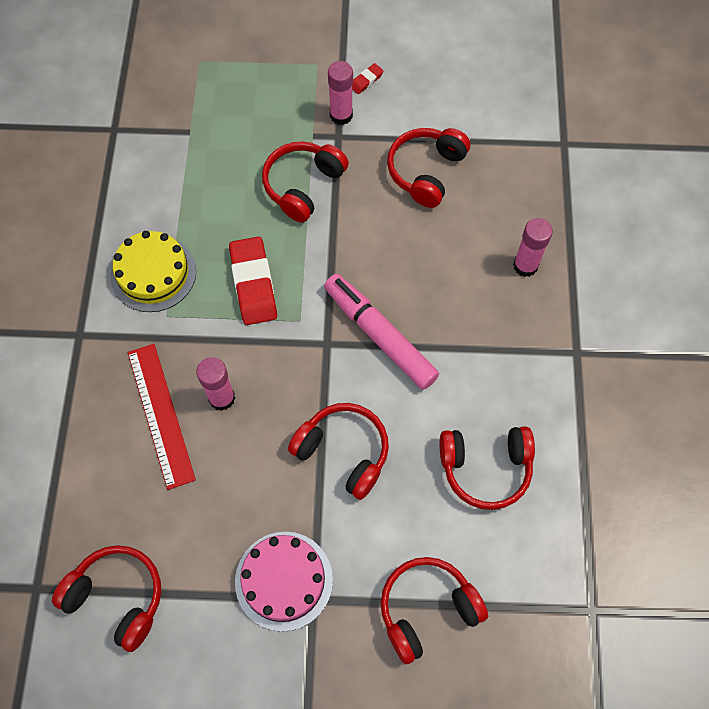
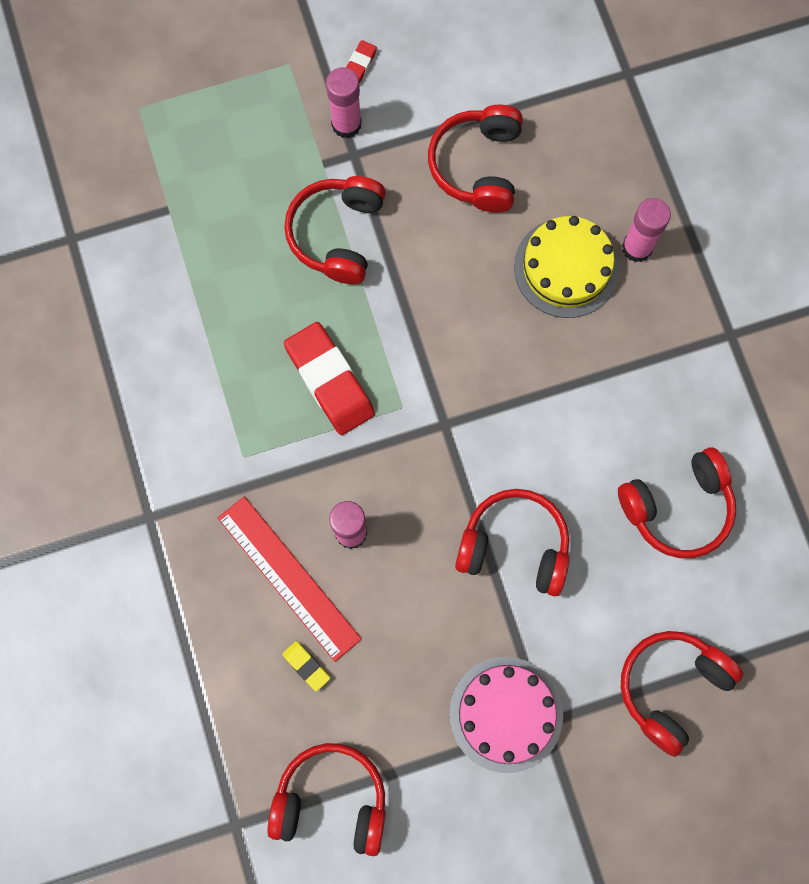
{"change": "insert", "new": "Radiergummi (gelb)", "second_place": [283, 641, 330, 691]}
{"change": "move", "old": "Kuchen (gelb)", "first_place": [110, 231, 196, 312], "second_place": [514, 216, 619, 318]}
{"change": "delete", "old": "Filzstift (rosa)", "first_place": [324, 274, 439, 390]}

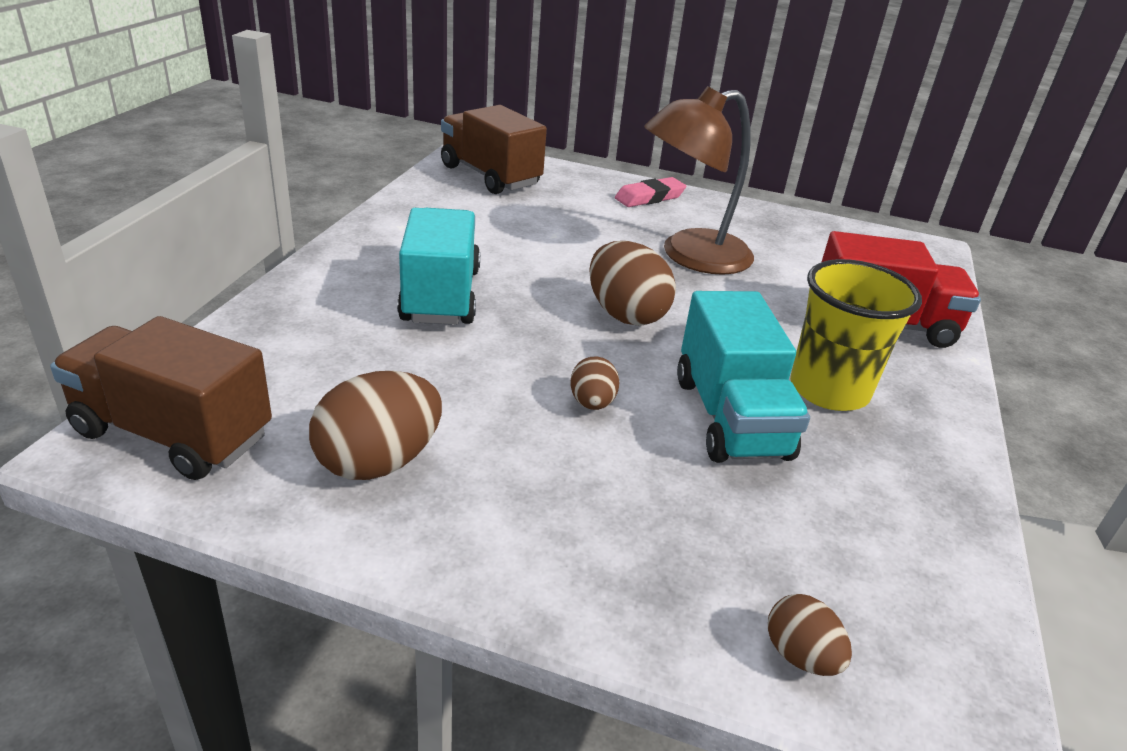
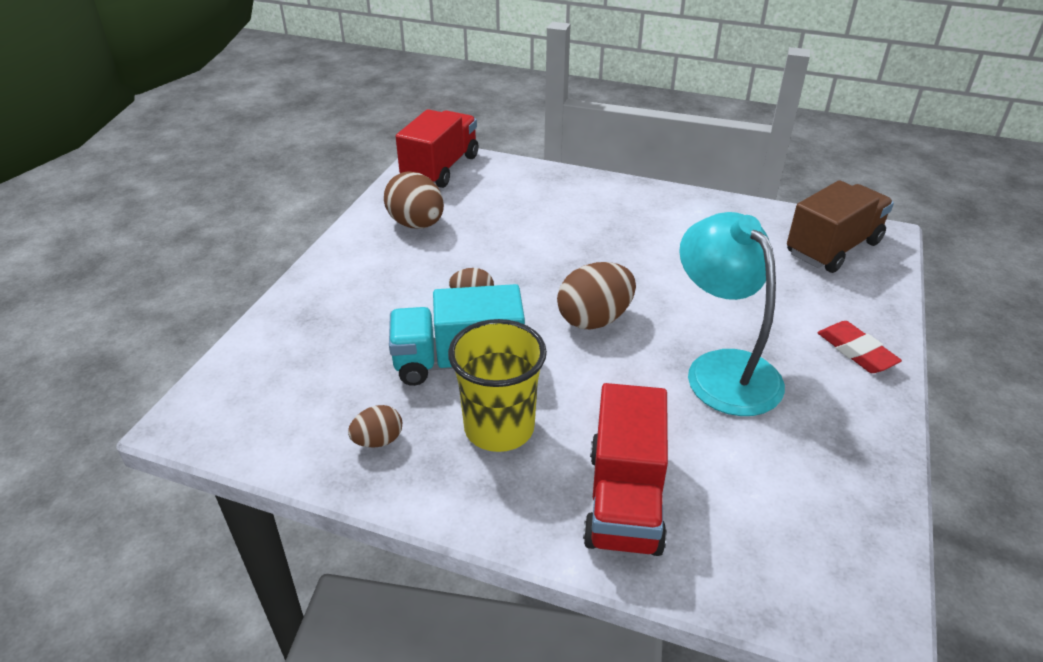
{"change": "move", "old": "Ei (braun)", "first_place": [768, 594, 852, 676], "second_place": [348, 405, 402, 448]}
{"change": "recolor", "old": "Lastwagen (braun)", "new": "Lastwagen (rot)", "first_place": [50, 316, 272, 480], "second_place": [396, 109, 478, 188]}
{"change": "recolor", "old": "Lampe (braun)", "new": "Lampe (türkis)", "first_place": [644, 86, 754, 275], "second_place": [679, 212, 785, 416]}
{"change": "recolor", "old": "Radiergummi (rosa)", "new": "Radiergummi (rot)", "first_place": [615, 177, 686, 207], "second_place": [818, 321, 902, 373]}
{"change": "delete", "old": "Lastwagen (türkis)", "first_place": [397, 208, 480, 325]}

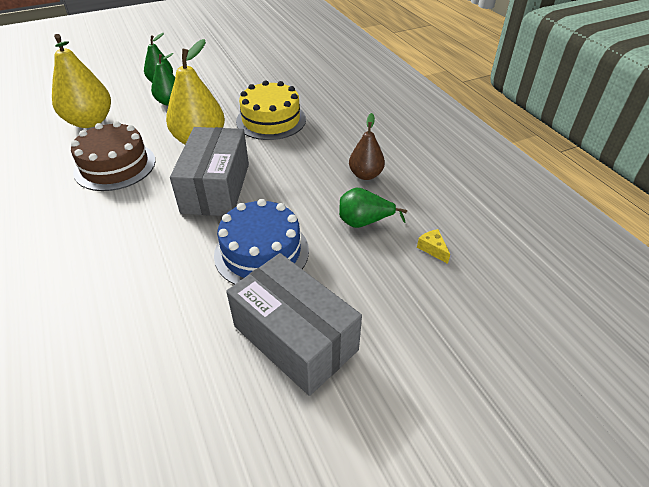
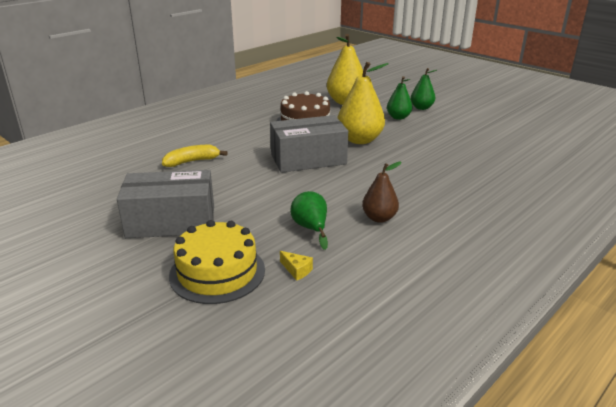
{"change": "rotate", "old": "Schachtel (grau)", "first_place": [226, 253, 362, 396], "second_place": [117, 170, 214, 238], "degrees": 60}
{"change": "insert", "new": "Banane (gelb)", "second_place": [162, 145, 228, 167]}
{"change": "move", "old": "Kuchen (gelb)", "first_place": [236, 80, 306, 140], "second_place": [169, 220, 265, 304]}
{"change": "rotate", "old": "Käse (gelb)", "first_place": [417, 229, 450, 264], "second_place": [280, 251, 313, 281], "degrees": 90}
{"change": "delete", "old": "Kuchen (blau)", "first_place": [214, 199, 309, 285]}

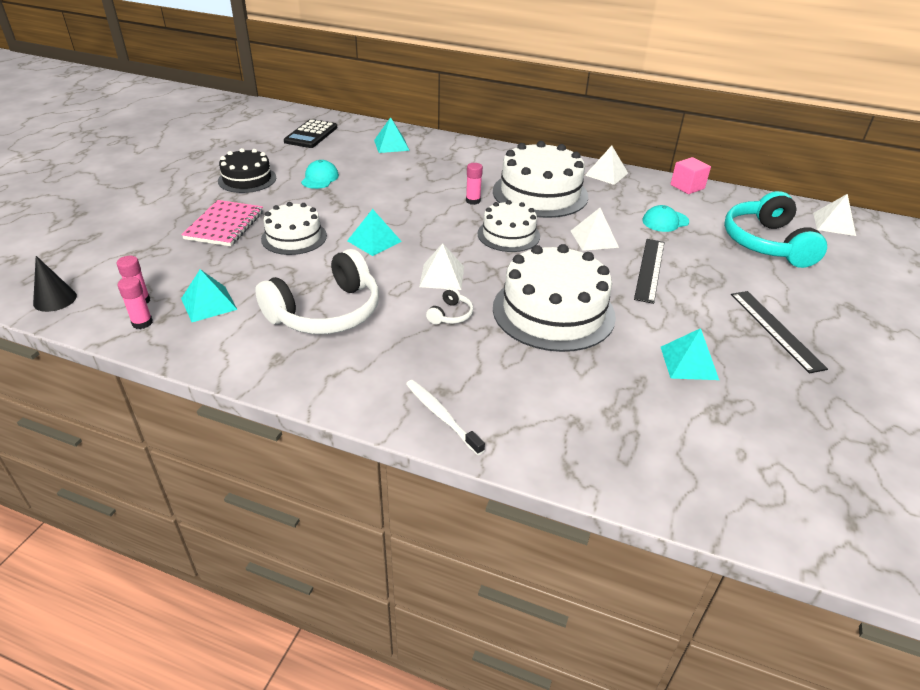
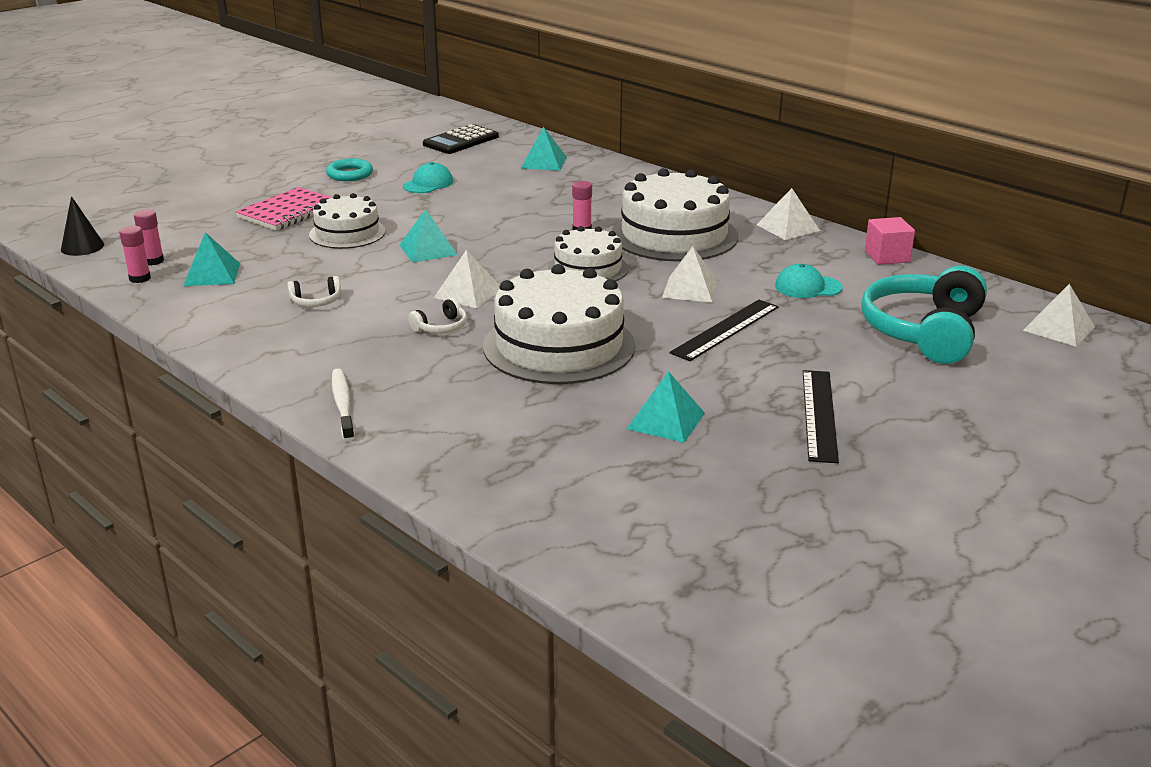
{"change": "resize", "old": "Kopfhörer (weiß)", "first_place": [255, 249, 379, 334], "second_place": [287, 276, 341, 307], "factor": 0.41}
{"change": "replace", "old": "Kuchen (schwarz)", "new": "Ring (türkis)", "first_place": [218, 148, 276, 193], "second_place": [326, 158, 373, 181]}

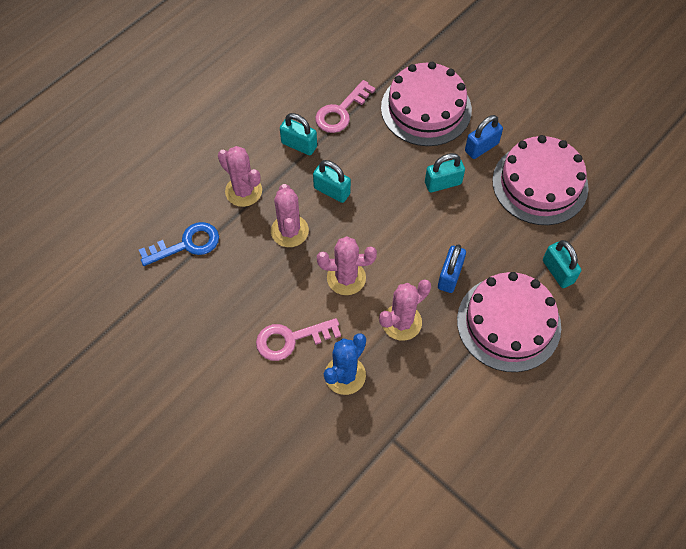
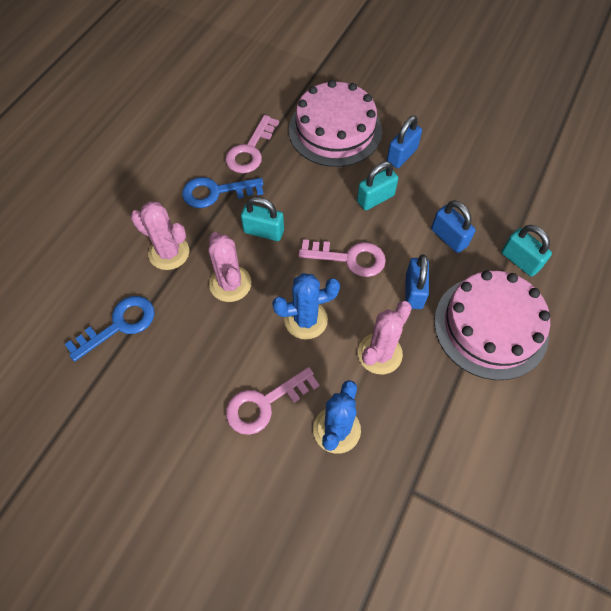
{"change": "replace", "old": "Vorhängeschloss (türkis)", "new": "Schlüssel (blau)", "first_place": [280, 113, 317, 155], "second_place": [182, 177, 263, 208]}
{"change": "recolor", "old": "Kaktus (rosa)", "new": "Kaktus (blau)", "first_place": [317, 236, 377, 295], "second_place": [272, 273, 340, 339]}
{"change": "insert", "new": "Schlüssel (rosa)", "second_place": [298, 239, 386, 277]}
{"change": "insert", "new": "Vorhängeschloss (blau)", "second_place": [431, 200, 476, 253]}
{"change": "delete", "old": "Kuchen (rosa)", "first_place": [492, 135, 589, 225]}

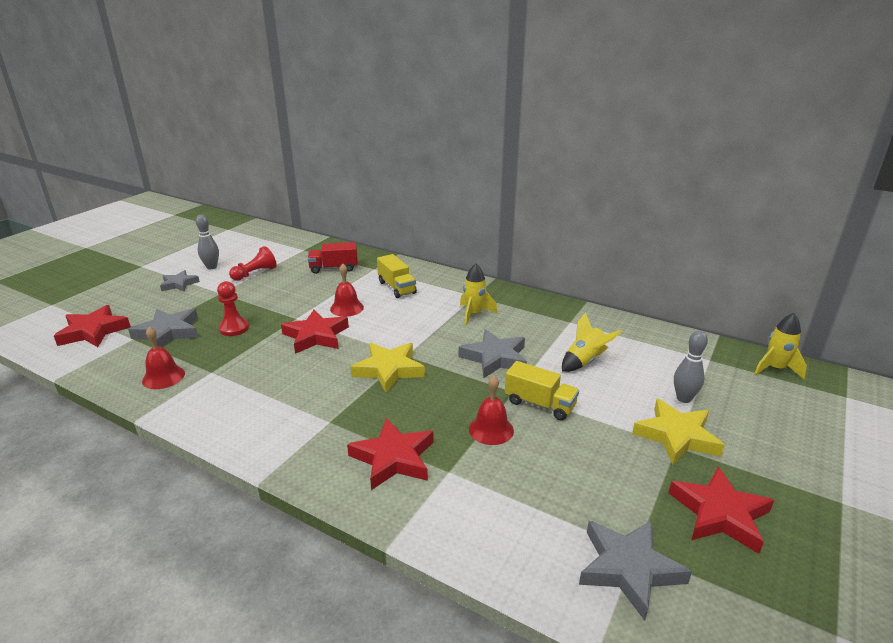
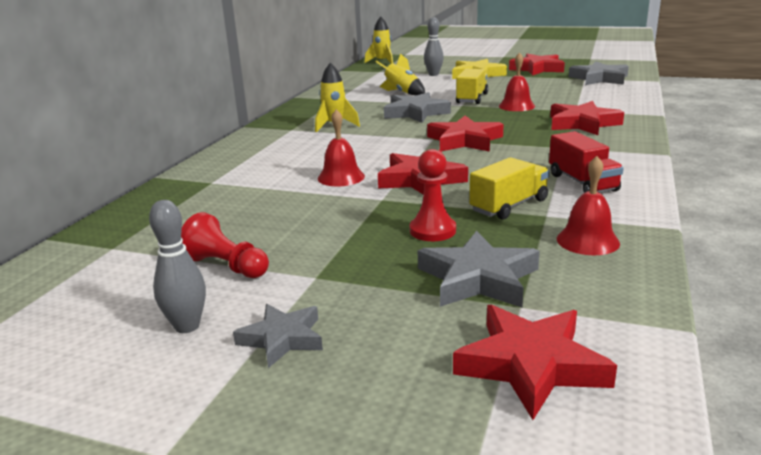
{"change": "recolor", "old": "Stern (gelb)", "new": "Stern (rot)", "first_place": [351, 343, 425, 393], "second_place": [427, 115, 504, 152]}
{"change": "move", "old": "Lastwagen (gelb)", "first_place": [377, 254, 417, 298], "second_place": [469, 157, 550, 220]}
{"change": "move", "old": "Lastwagen (rot)", "first_place": [308, 242, 358, 274], "second_place": [549, 131, 624, 193]}

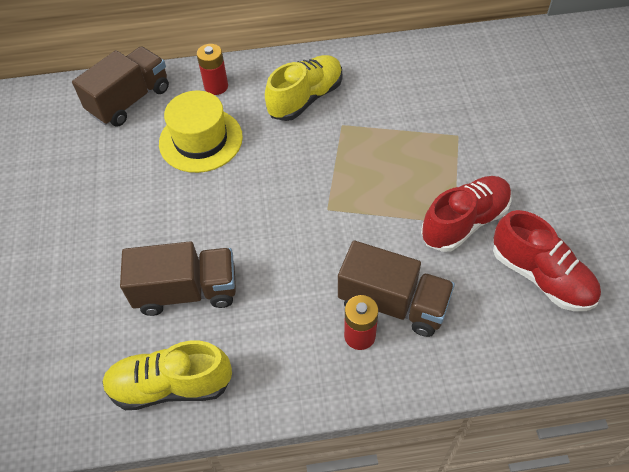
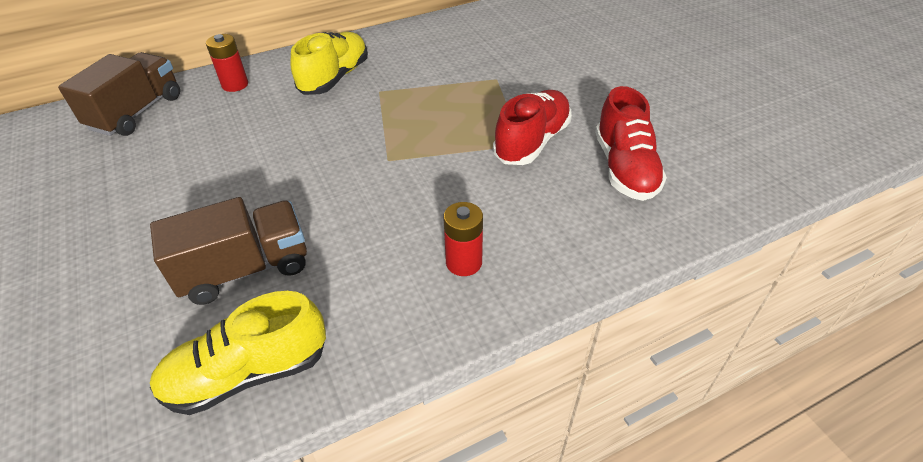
{"change": "rotate", "old": "Schuh (rot)", "first_place": [493, 210, 601, 311], "second_place": [595, 86, 667, 201], "degrees": 60}
{"change": "delete", "old": "Hut (gelb)", "first_place": [159, 91, 243, 173]}
{"change": "delete", "old": "Lastwagen (braun)", "first_place": [338, 241, 455, 337]}

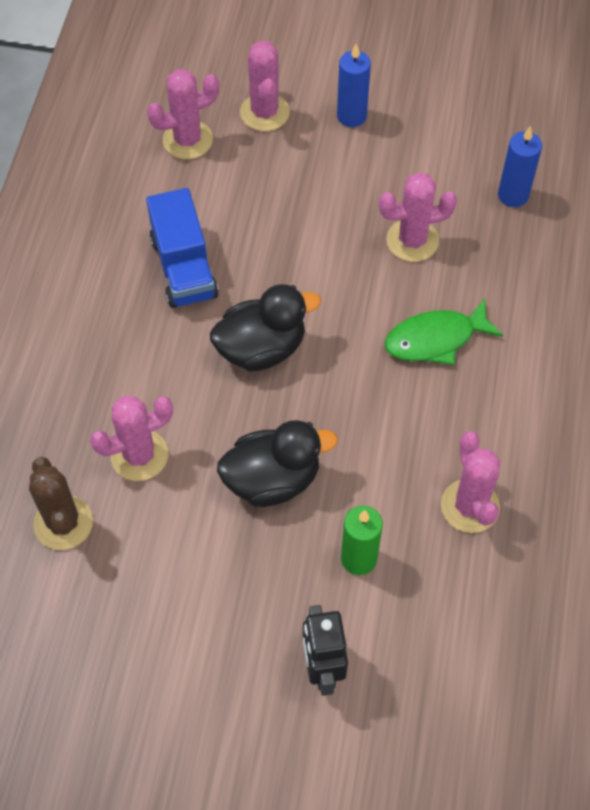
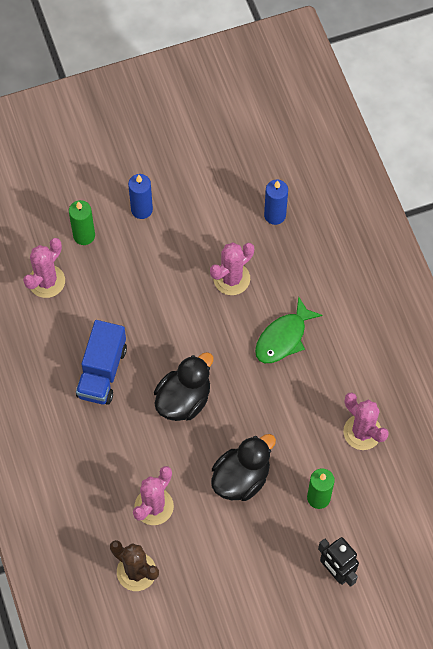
{"change": "replace", "old": "Kaktus (rosa)", "new": "Kerze (grün)", "first_place": [240, 41, 290, 131], "second_place": [69, 200, 95, 245]}
{"change": "rotate", "old": "Lastwagen (blau)", "first_place": [146, 188, 219, 308], "second_place": [76, 320, 127, 405], "degrees": 60}

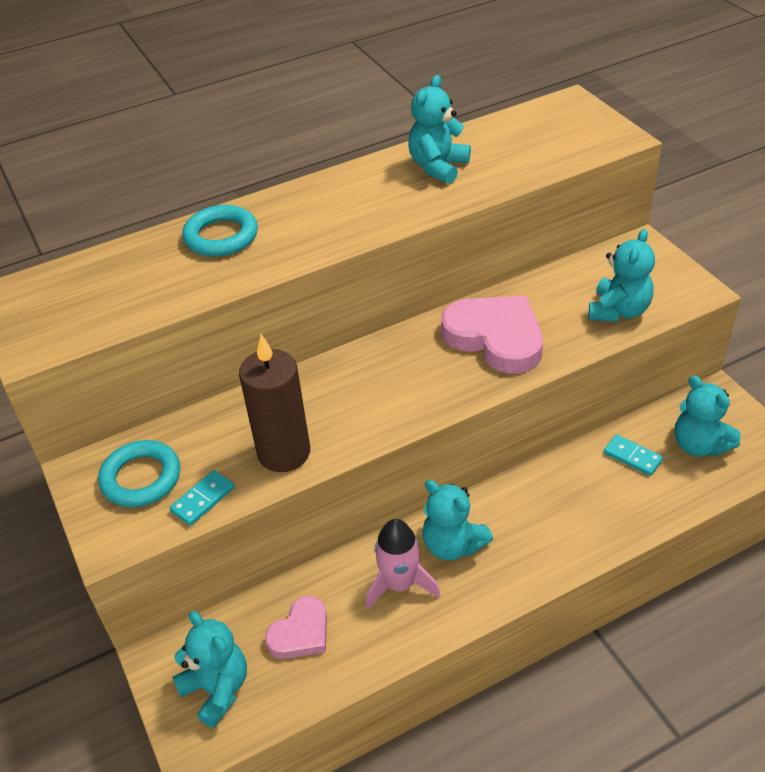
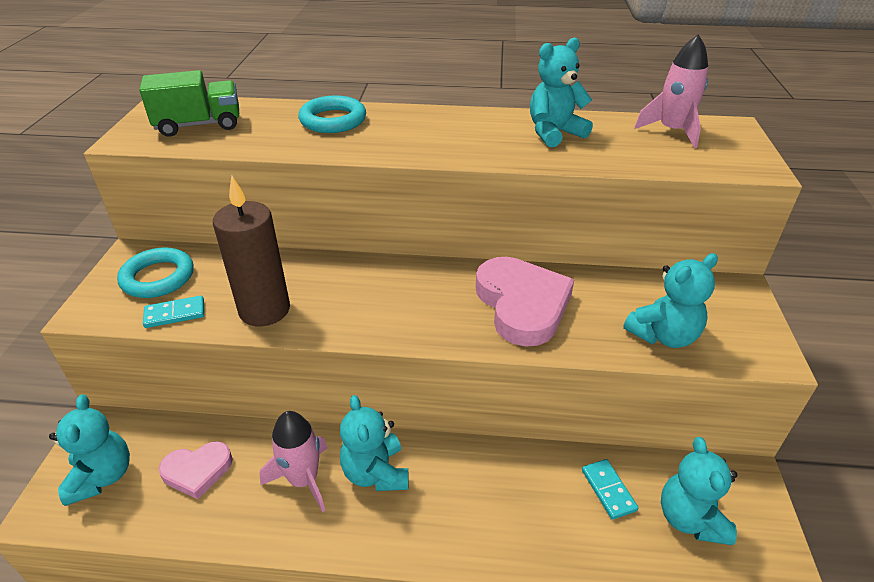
{"change": "insert", "new": "Lastwagen (grün)", "second_place": [139, 70, 239, 137]}
{"change": "insert", "new": "Rakete (rosa)", "second_place": [634, 35, 708, 148]}

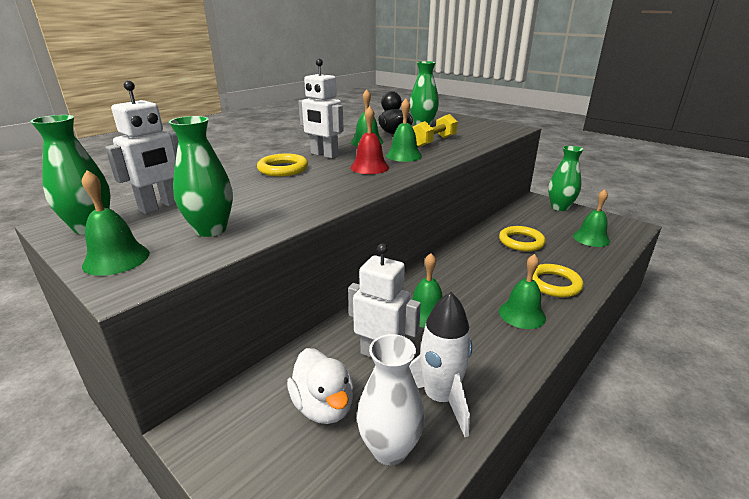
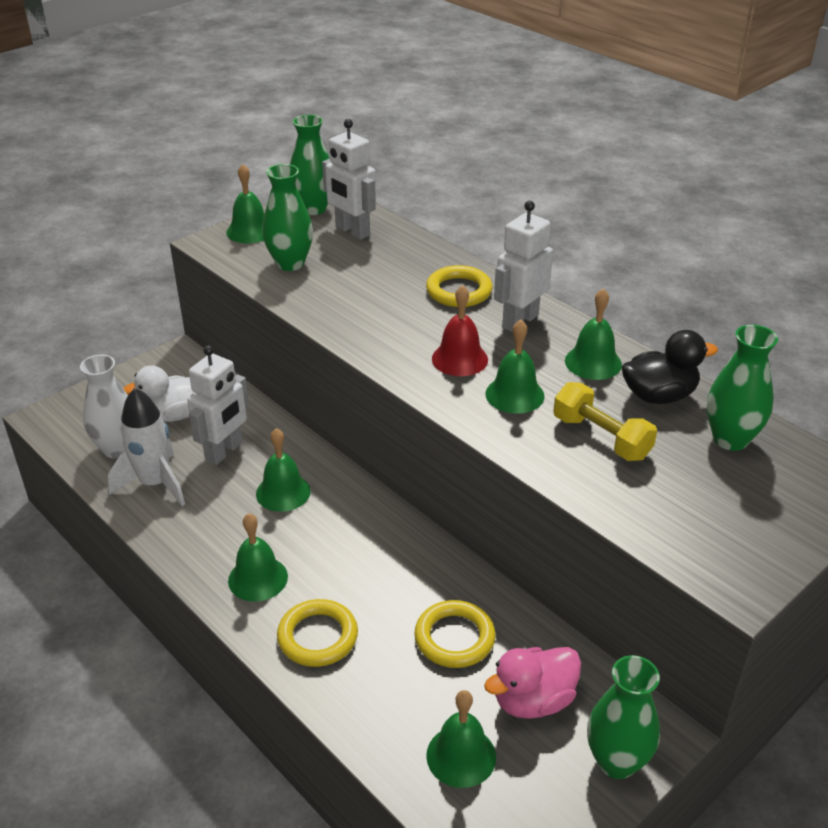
{"change": "insert", "new": "Ente (rosa)", "second_place": [484, 647, 581, 719]}

